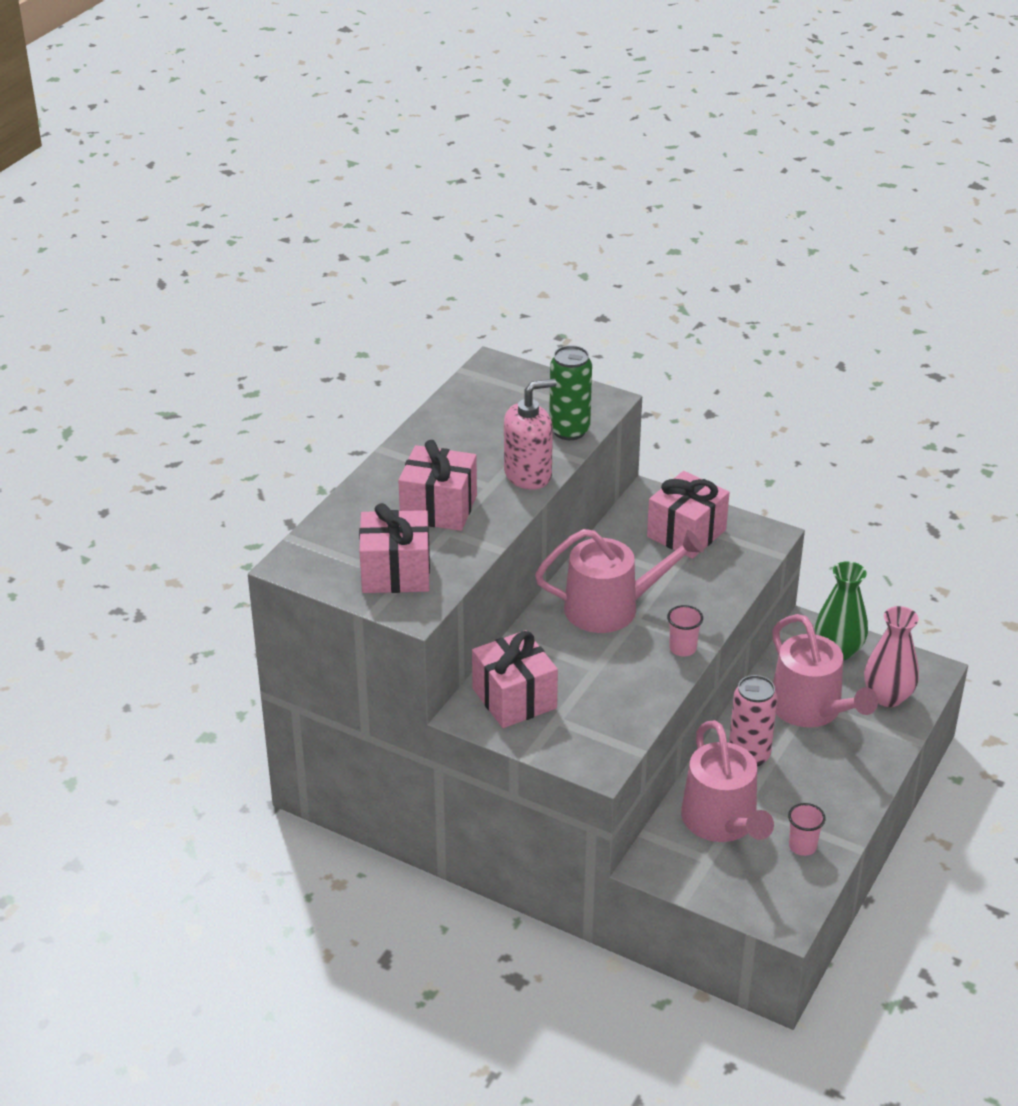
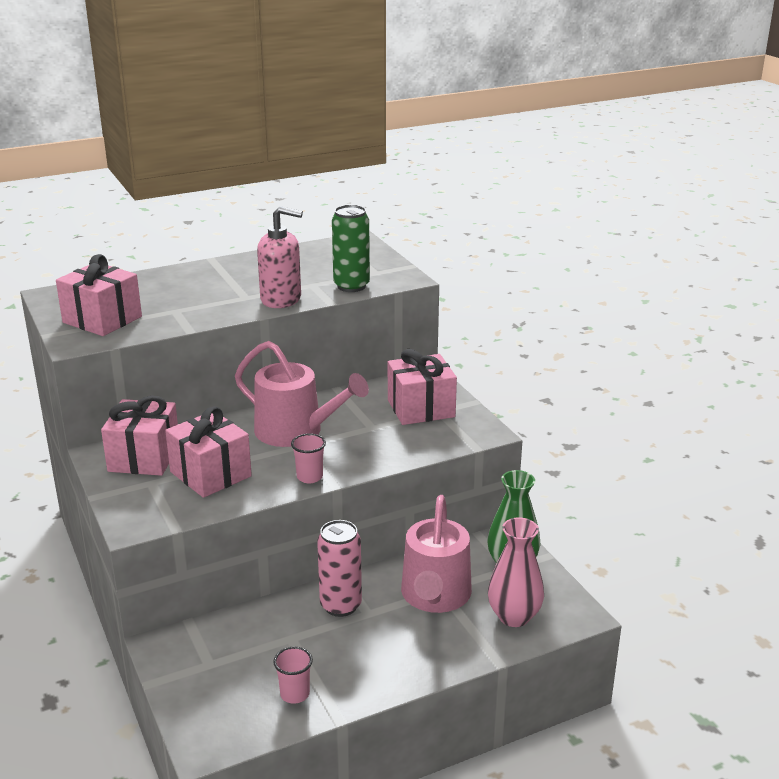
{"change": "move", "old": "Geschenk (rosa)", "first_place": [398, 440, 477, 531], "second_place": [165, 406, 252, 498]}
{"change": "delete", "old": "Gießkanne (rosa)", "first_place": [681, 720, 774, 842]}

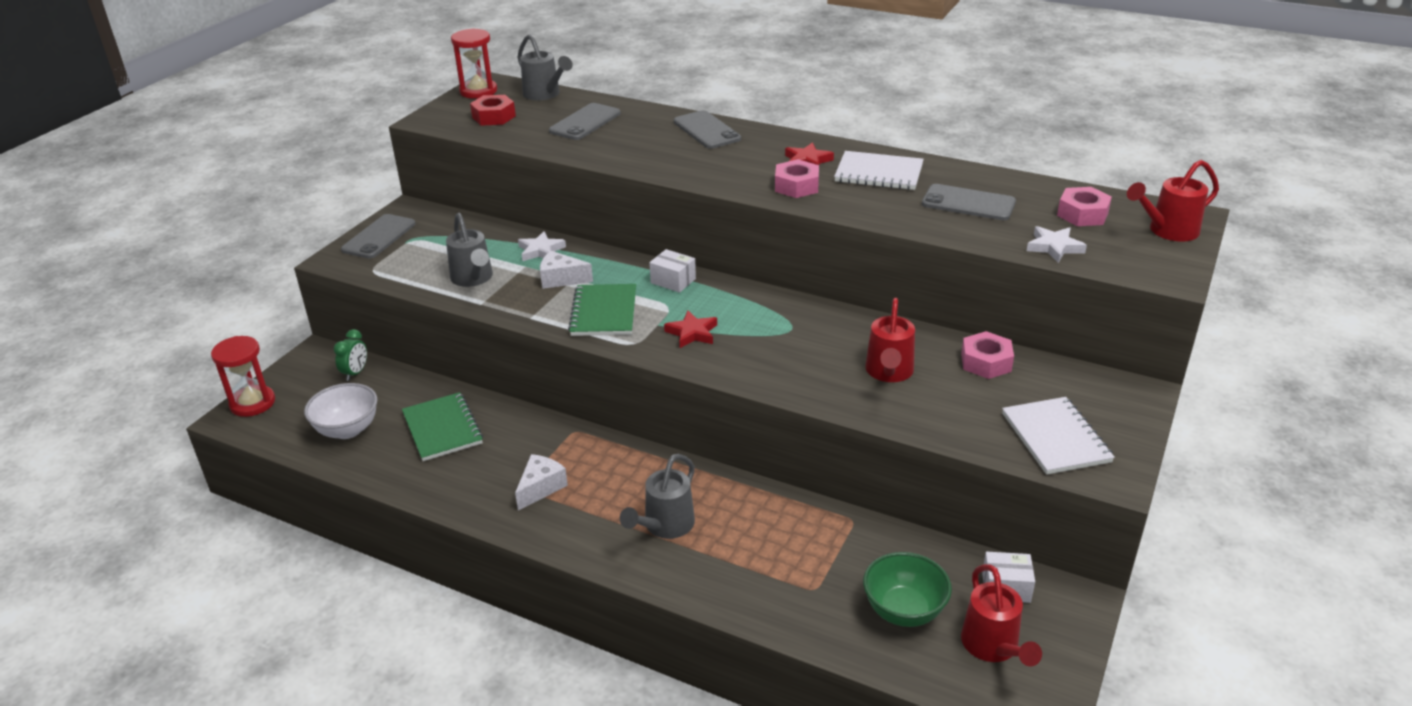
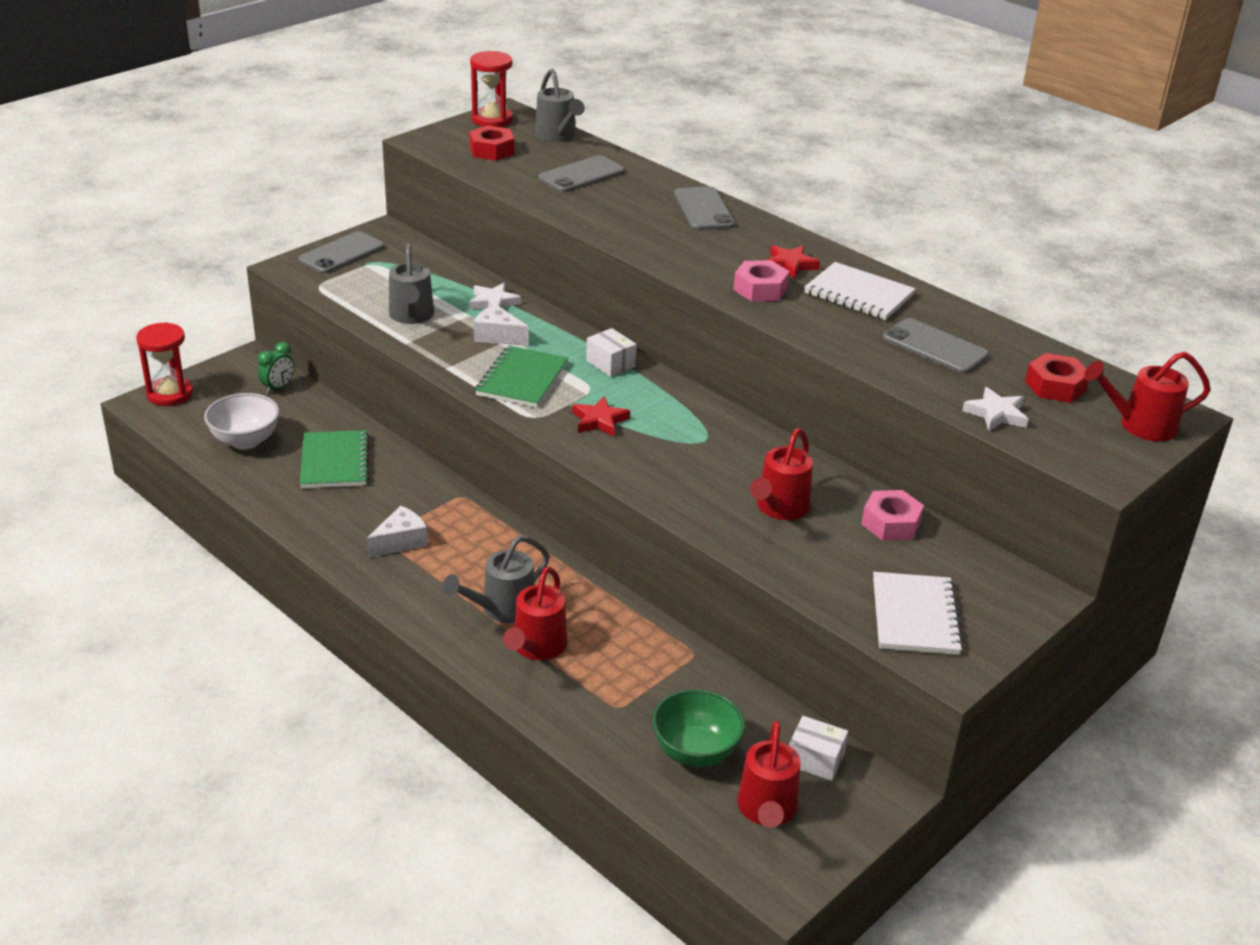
{"change": "insert", "new": "Gießkanne (rot)", "second_place": [503, 567, 567, 660]}
{"change": "recolor", "old": "Sechskantmutter (rosa)", "new": "Sechskantmutter (rot)", "first_place": [1057, 187, 1112, 226], "second_place": [1025, 353, 1089, 403]}

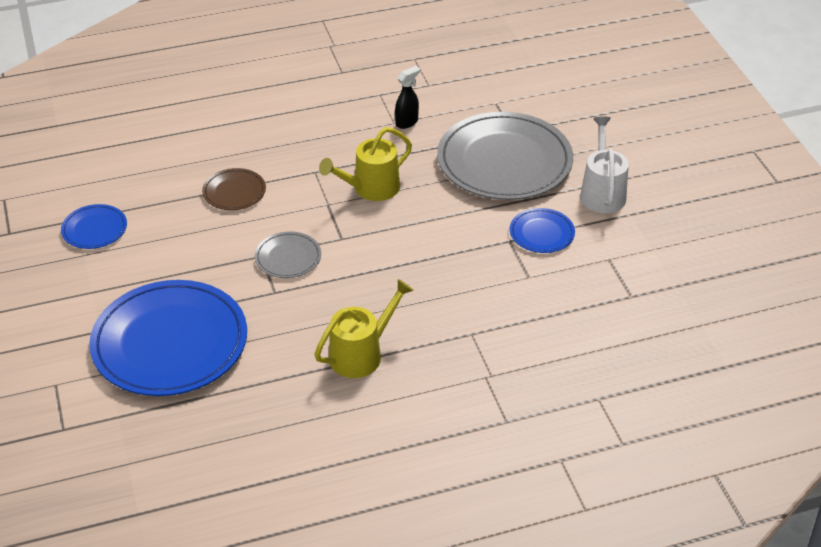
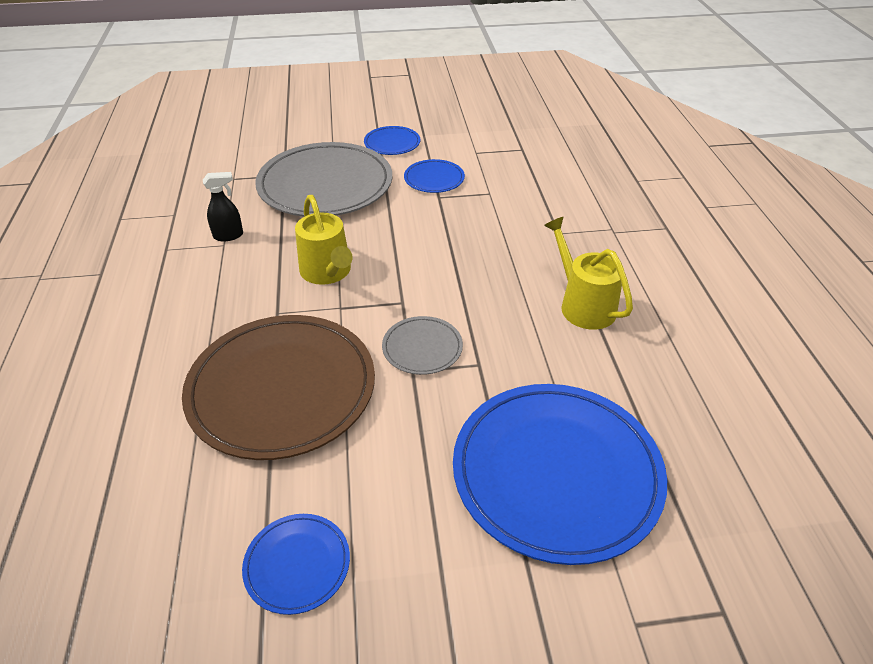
{"change": "resize", "old": "Teller (braun)", "first_place": [202, 168, 266, 210], "second_place": [182, 315, 375, 460], "factor": 2.19}
{"change": "rotate", "old": "Sprühflasche (schwarz)", "first_place": [395, 66, 420, 129], "second_place": [203, 172, 243, 241], "degrees": 105}
{"change": "replace", "old": "Gießkanne (weiß)", "new": "Teller (blau)", "first_place": [580, 116, 629, 213], "second_place": [364, 126, 421, 155]}

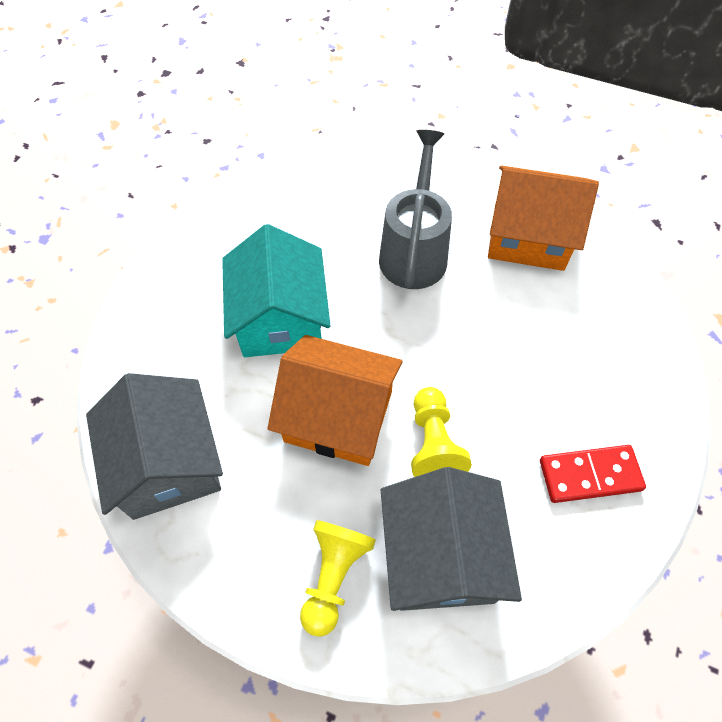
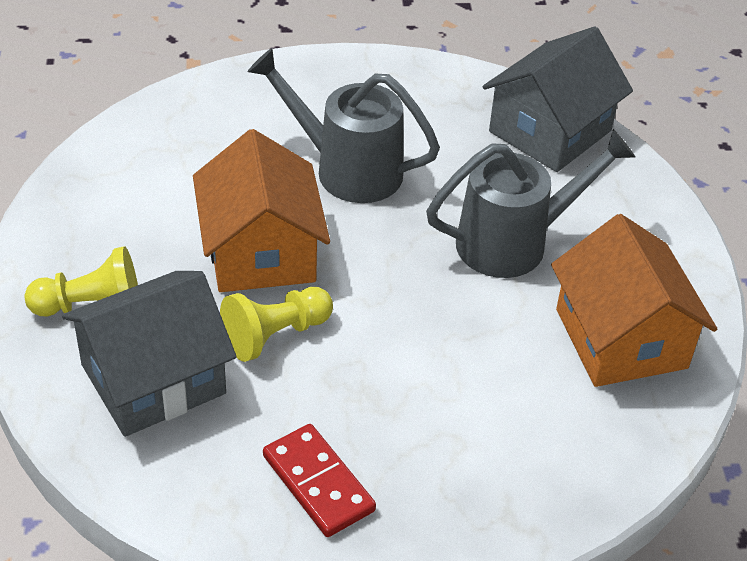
{"change": "replace", "old": "Haus (türkis)", "new": "Gießkanne (grau)", "first_place": [222, 224, 331, 357], "second_place": [247, 48, 440, 203]}
{"change": "move", "old": "Haus (grau)", "first_place": [86, 373, 223, 520], "second_place": [483, 26, 633, 172]}

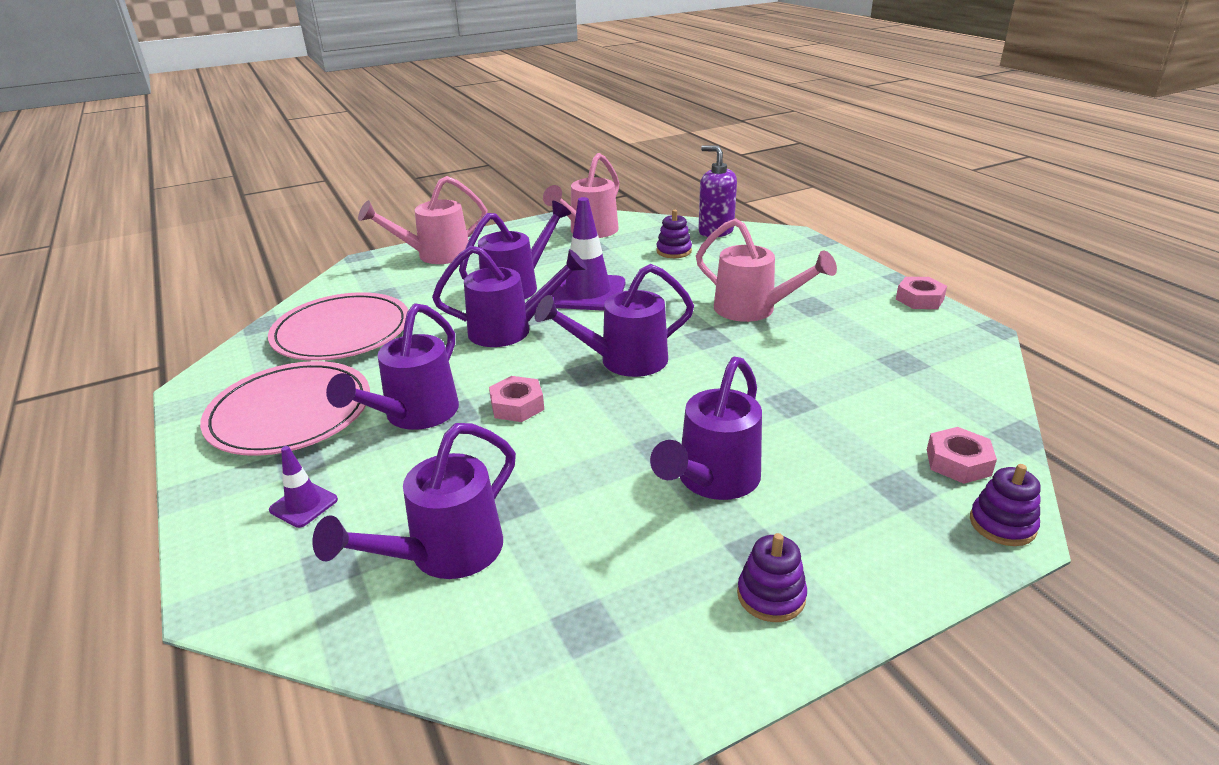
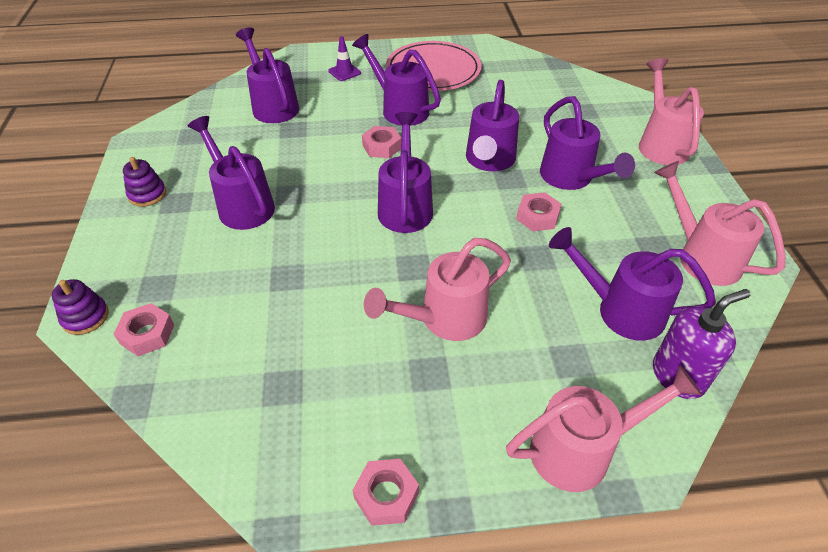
{"change": "insert", "new": "Gießkanne (rosa)", "second_place": [506, 365, 702, 492]}
{"change": "replace", "old": "Leitkegel (lila)", "new": "Sechskantmutter (rosa)", "first_place": [551, 197, 625, 311], "second_place": [516, 192, 562, 231]}
{"change": "replace", "old": "Stapelspielzeug (lila)", "new": "Gießkanne (lila)", "first_place": [656, 210, 692, 258], "second_place": [549, 227, 716, 341]}
{"change": "delete", "old": "Teller (rosa)", "first_place": [268, 292, 408, 361]}

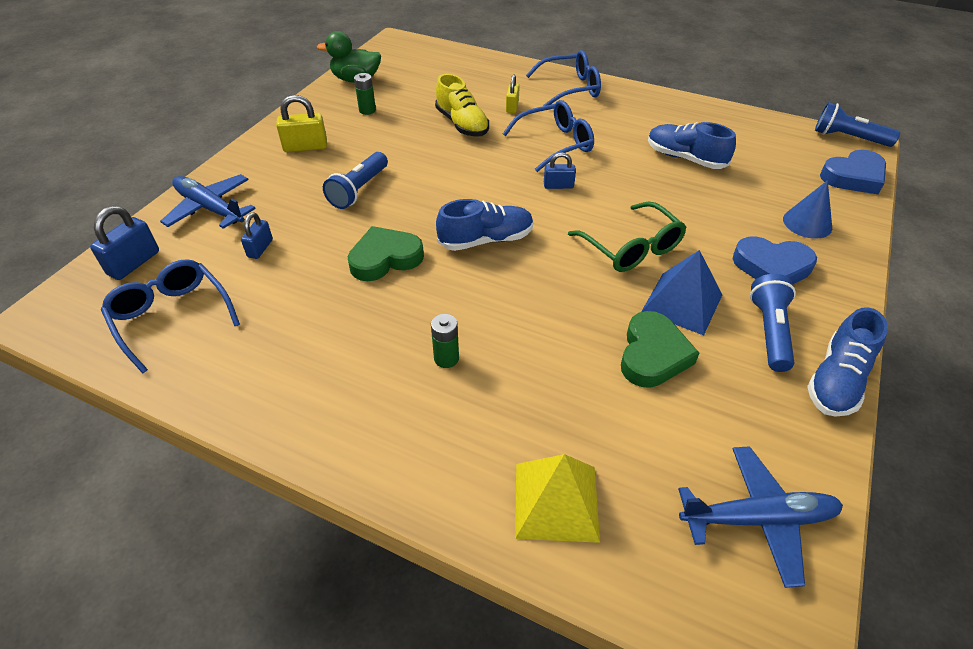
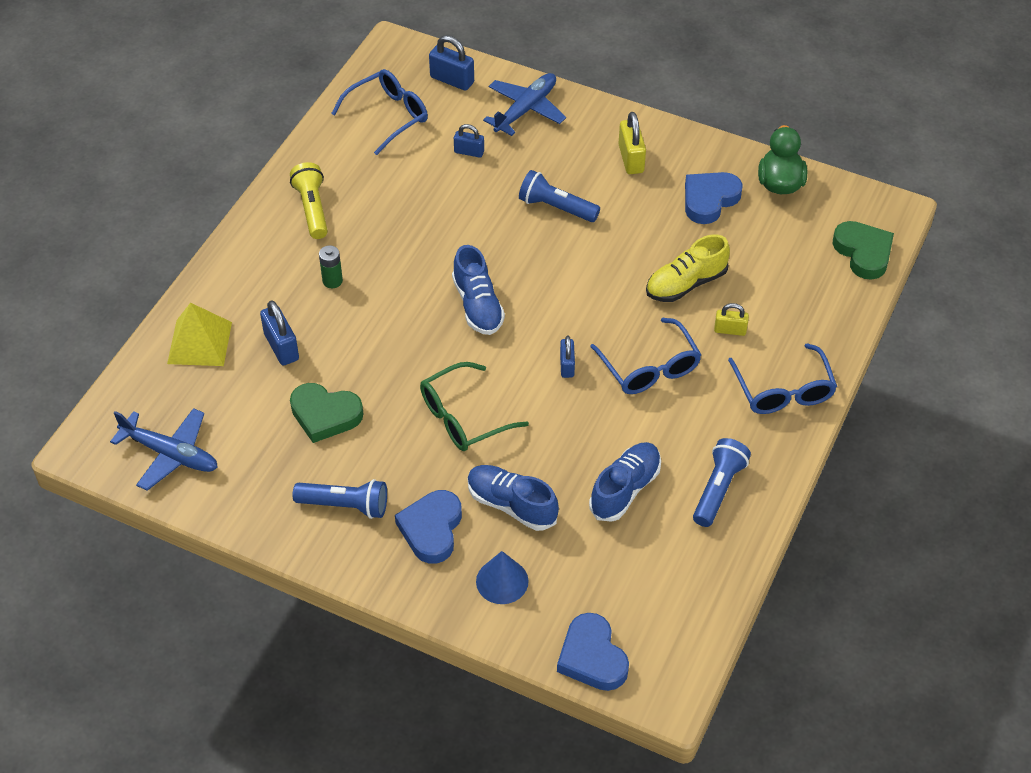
{"change": "rotate", "old": "Flugzeug (blau)", "first_place": [678, 446, 843, 588], "second_place": [110, 408, 218, 491], "degrees": -60}
{"change": "insert", "new": "Vorhängeschloss (blau)", "second_place": [260, 300, 299, 366]}
{"change": "insert", "new": "Taschenlampe (gelb)", "second_place": [290, 162, 328, 239]}
{"change": "move", "old": "Schuh (blau)", "first_place": [807, 307, 888, 417], "second_place": [468, 465, 559, 531]}
{"change": "replace", "old": "Batterie (grün)", "new": "Herz (blau)", "first_place": [354, 73, 376, 115], "second_place": [685, 172, 743, 224]}
{"change": "move", "old": "Taschenlampe (blau)", "first_place": [815, 102, 900, 147], "second_place": [693, 438, 751, 527]}
{"change": "move", "old": "Herz (grün)", "first_place": [348, 226, 424, 281], "second_place": [833, 221, 894, 280]}
{"change": "delete", "old": "Pyramide (blau)", "first_place": [641, 250, 722, 335]}

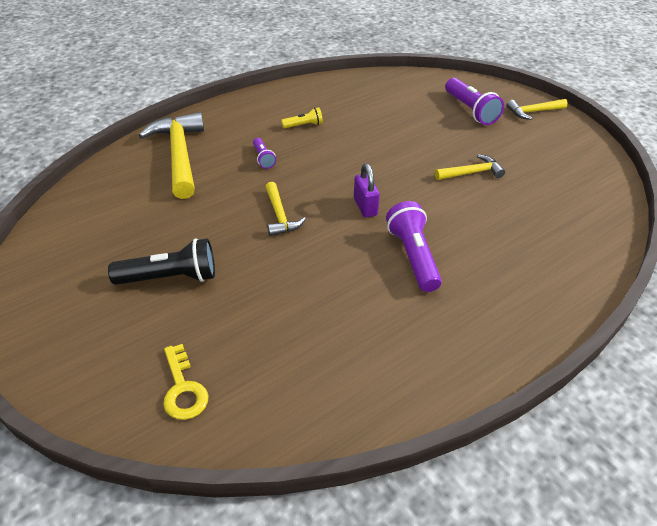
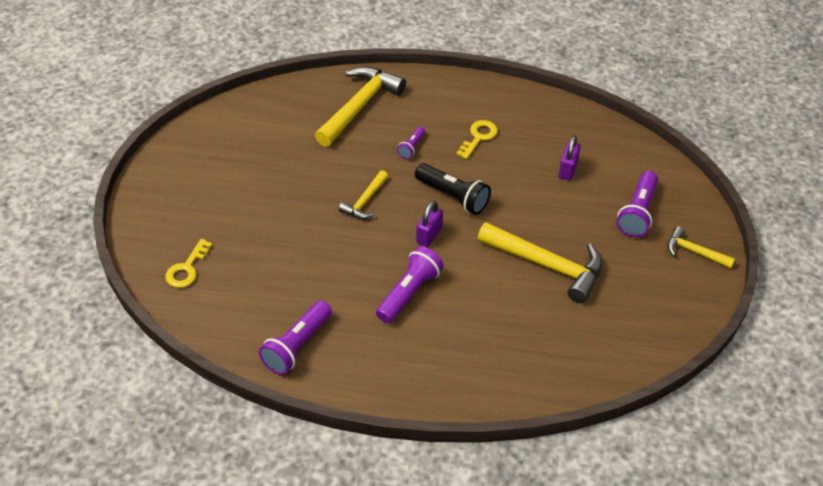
{"change": "insert", "new": "Taschenlampe (lila)", "second_place": [259, 301, 332, 375]}
{"change": "move", "old": "Taschenlampe (schwarz)", "first_place": [108, 238, 215, 285], "second_place": [415, 163, 491, 215]}
{"change": "replace", "old": "Taschenlampe (gelb)", "new": "Schlüssel (gelb)", "first_place": [281, 107, 323, 129], "second_place": [456, 120, 498, 159]}
{"change": "resize", "old": "Hammer (gelb)", "first_place": [435, 154, 505, 180], "second_place": [477, 222, 603, 303], "factor": 1.89}
{"change": "insert", "new": "Vorhängeschloss (lila)", "second_place": [559, 135, 581, 180]}

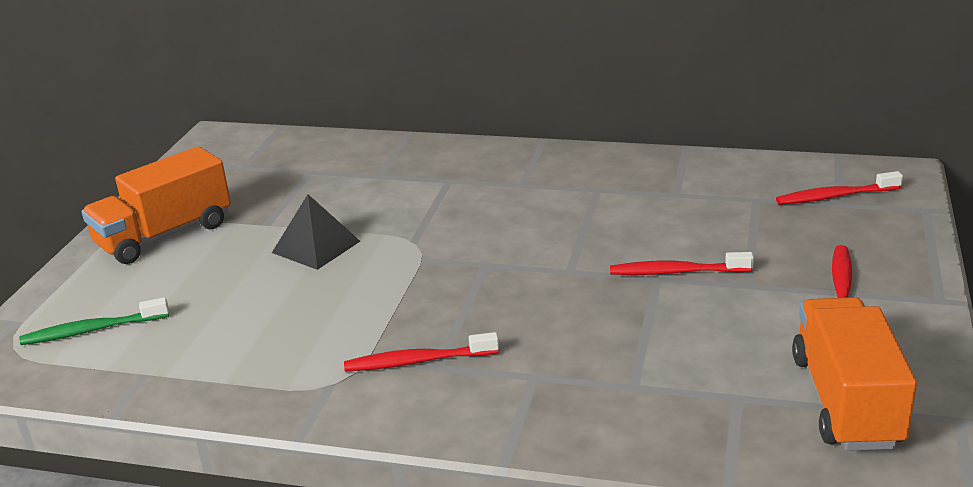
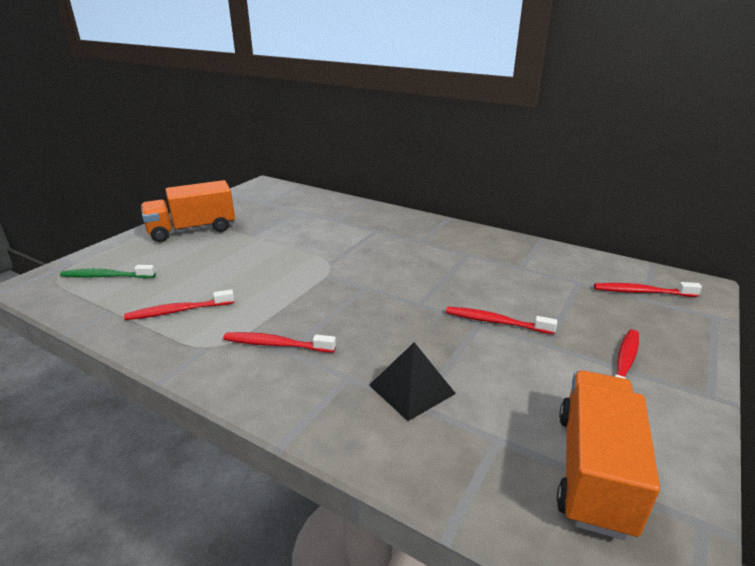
{"change": "insert", "new": "Zahnbürste (rot)", "second_place": [124, 289, 234, 320]}
{"change": "move", "old": "Pyramide (schwarz)", "first_place": [272, 194, 360, 270], "second_place": [369, 342, 456, 421]}

